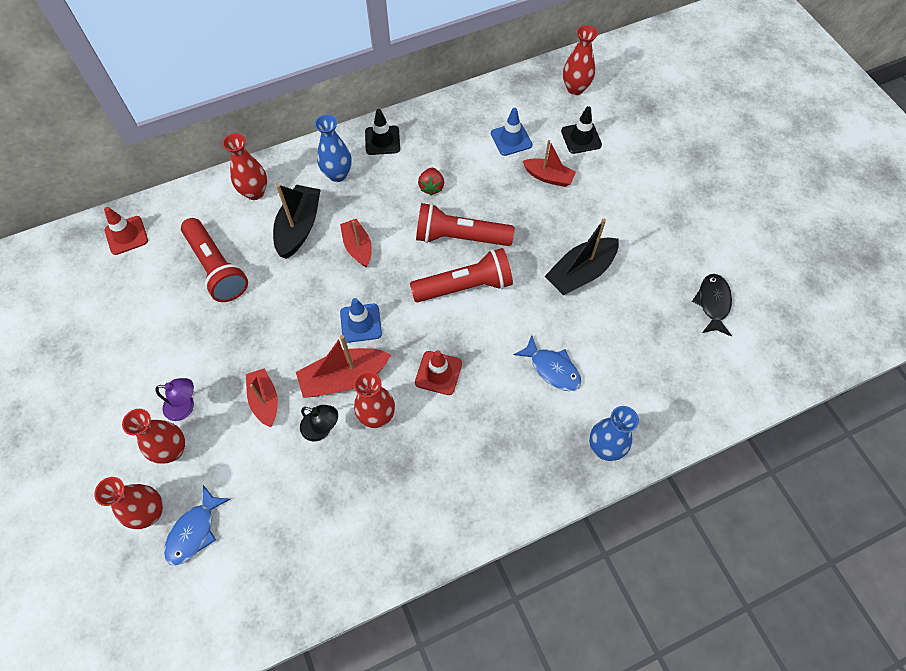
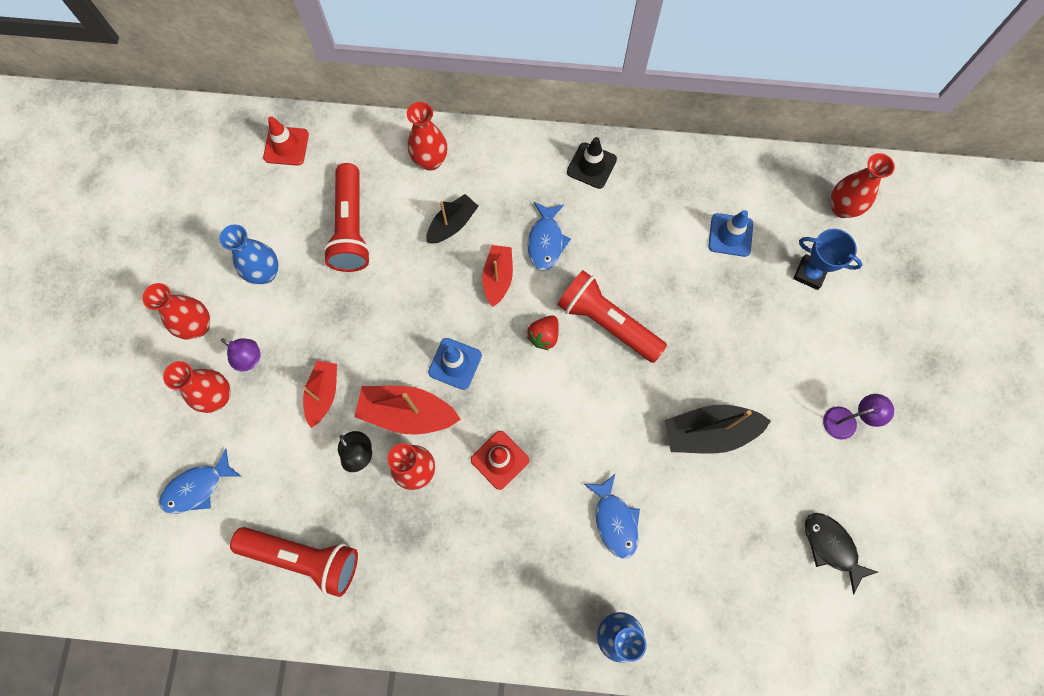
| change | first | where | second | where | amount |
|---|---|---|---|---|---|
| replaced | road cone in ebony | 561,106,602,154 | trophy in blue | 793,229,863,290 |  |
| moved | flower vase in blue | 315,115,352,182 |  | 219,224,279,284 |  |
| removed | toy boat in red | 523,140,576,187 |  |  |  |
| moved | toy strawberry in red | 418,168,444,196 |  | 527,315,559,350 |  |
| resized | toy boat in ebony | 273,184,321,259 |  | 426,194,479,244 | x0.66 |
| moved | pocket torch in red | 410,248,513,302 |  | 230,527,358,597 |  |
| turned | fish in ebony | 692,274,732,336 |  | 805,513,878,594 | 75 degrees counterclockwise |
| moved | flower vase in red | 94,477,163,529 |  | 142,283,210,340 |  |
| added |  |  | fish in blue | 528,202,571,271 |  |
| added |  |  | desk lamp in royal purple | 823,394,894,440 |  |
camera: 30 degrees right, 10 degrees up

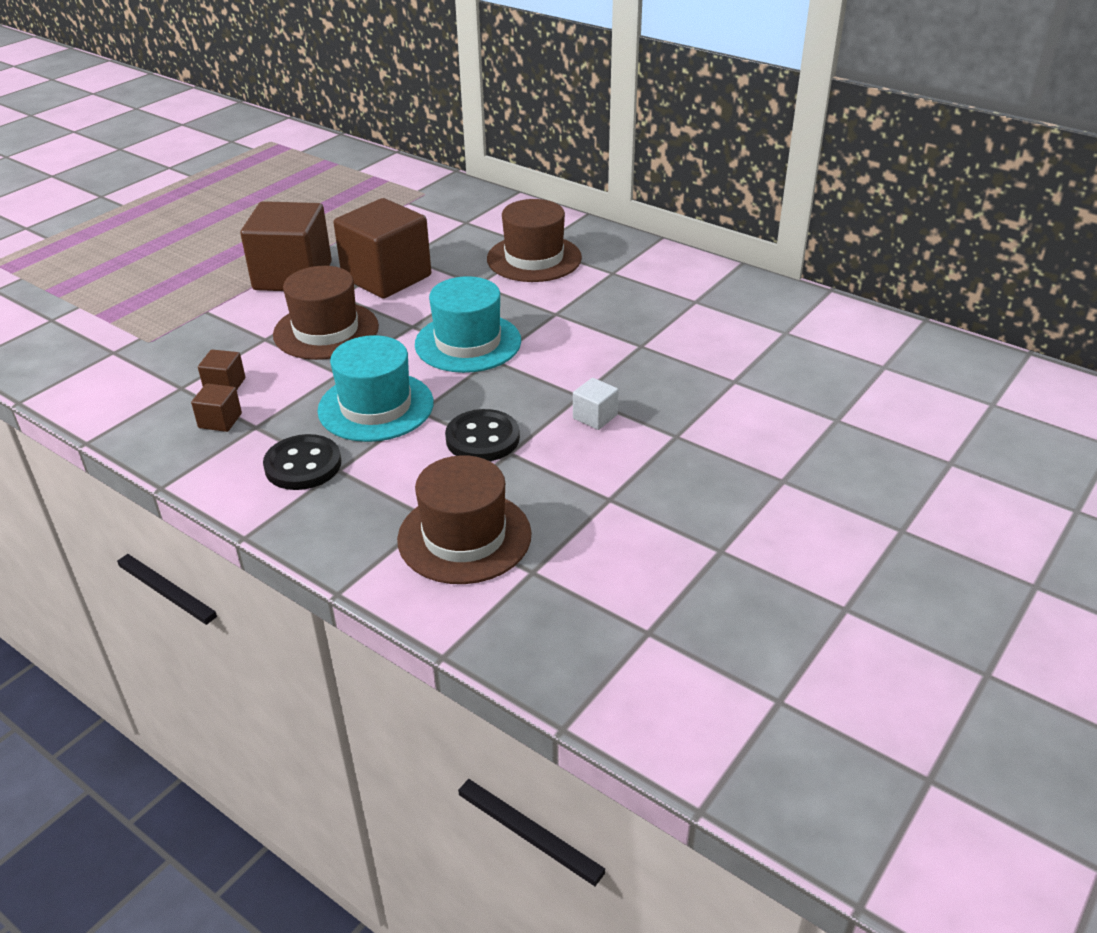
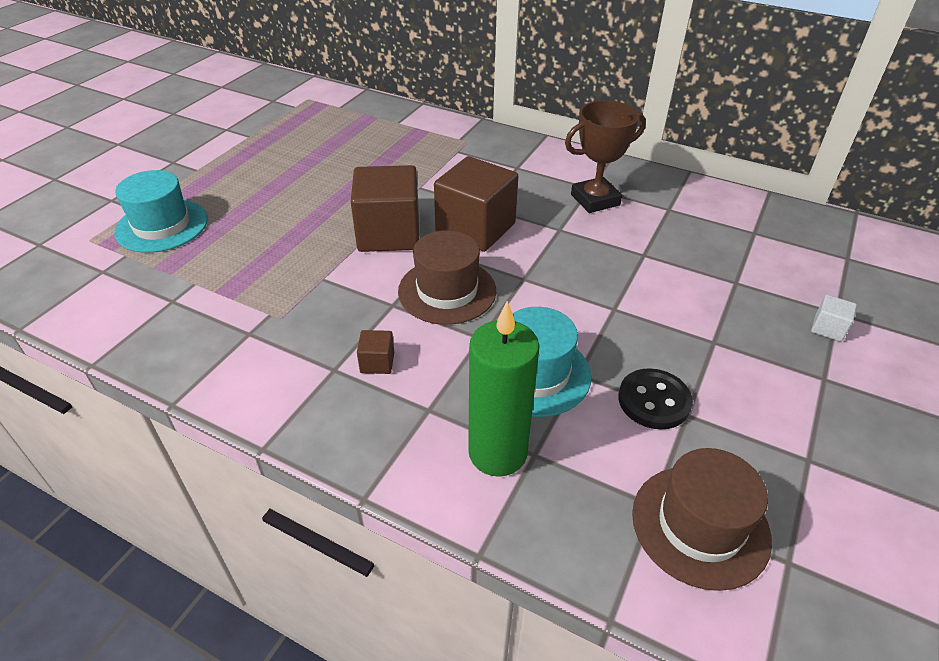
| change | first | where | second | where | amount |
|---|---|---|---|---|---|
| replaced | top hat in dark brown | 487,199,582,282 | trophy in dark brown | 565,100,646,213 |  |
| moved | top hat in aqua | 415,276,521,373 |  | 114,170,208,253 |  |
| moved | cube in snow-white | 573,378,619,430 |  | 811,295,857,342 |  |
| removed | cube in dark brown | 191,384,242,432 |  |  |  |
| replaced | sewing button in ebony | 263,434,341,490 | candle in green | 468,301,540,477 |  |
camera: 10 degrees left, 5 degrees up

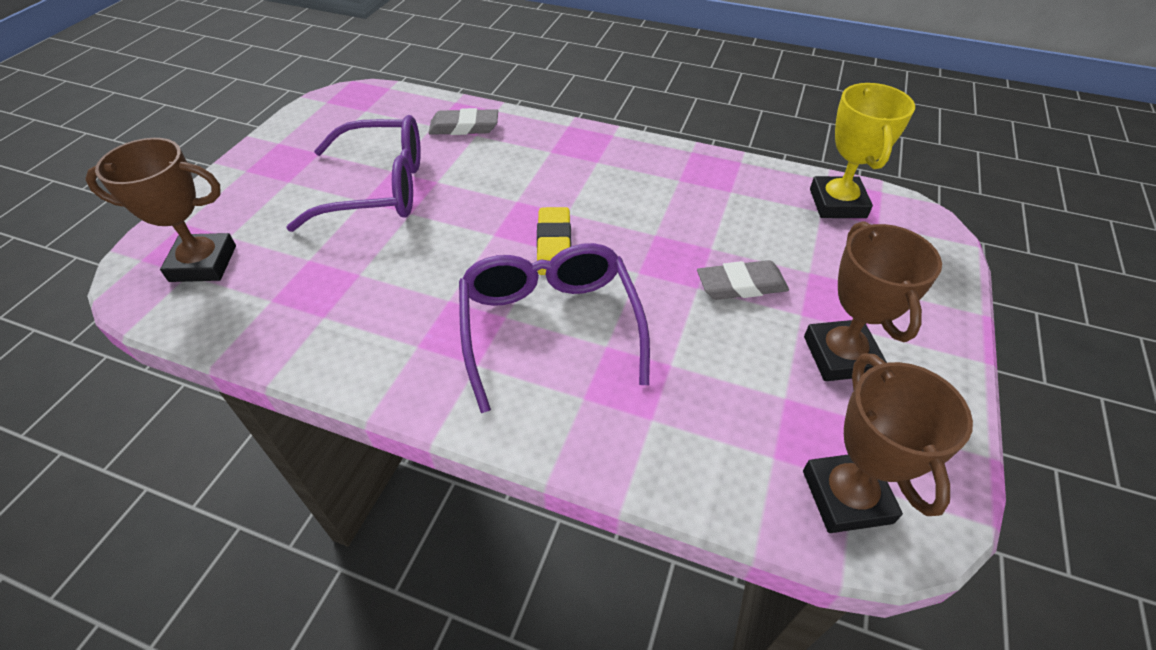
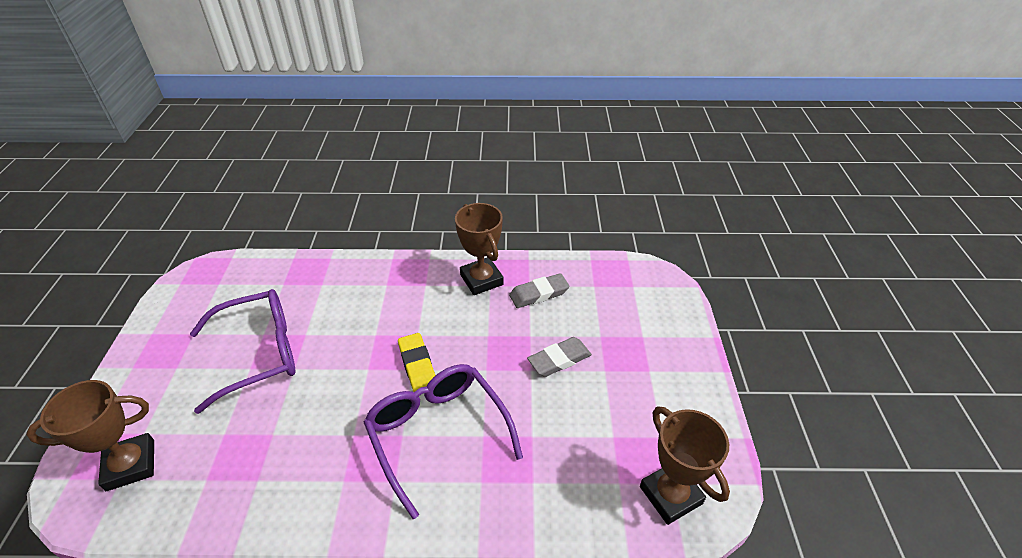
| change | first | where | second | where | amount |
|---|---|---|---|---|---|
| removed | trophy in golden | 810,83,915,218 |  |  |  |
| moved | pencil eraser in grey | 429,108,498,135 |  | 509,273,569,308 |  |
| moved | trophy in dark brown | 804,221,942,381 |  | 455,203,504,295 |  |
camera: 20 degrees left, 5 degrees down

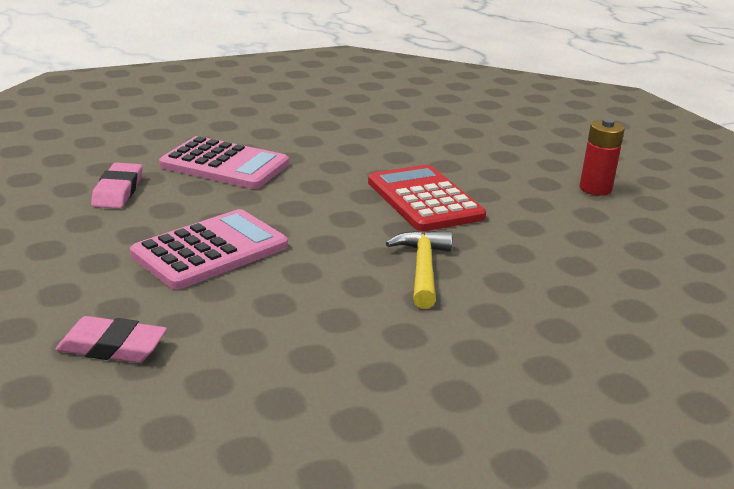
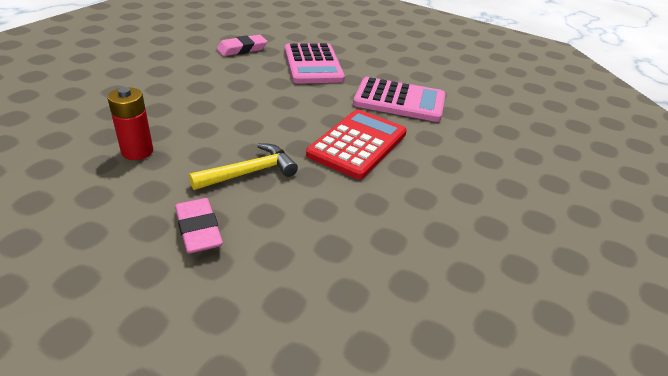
| change | first | where | second | where | amount |
|---|---|---|---|---|---|
| moved | power cell in red | 580,119,625,195 |  | 108,87,153,160 |  |
| moved | calculator in rose-pink | 130,209,288,290 |  | 353,77,445,122 |  |
| moved | pencil eraser in rose-pink | 55,316,167,363 |  | 175,198,223,253 |  |
camera: 55 degrees right, 10 degrees up

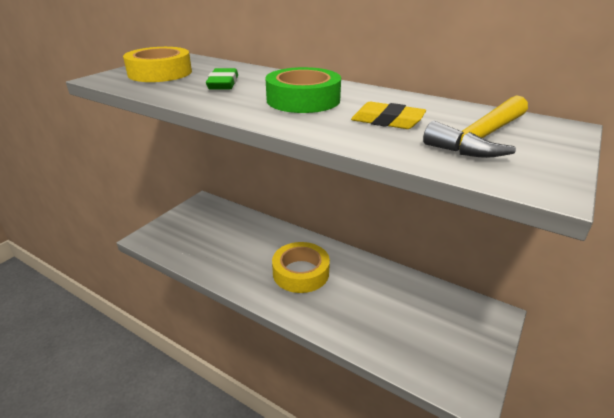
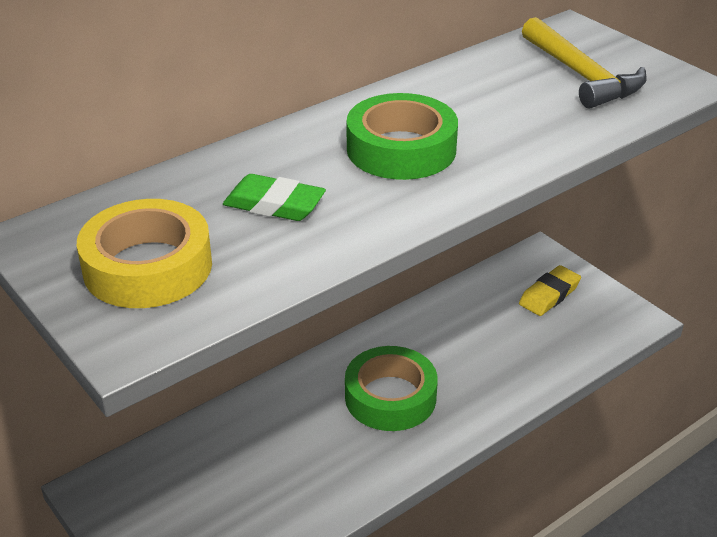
| change | first | where | second | where | amount |
|---|---|---|---|---|---|
| moved | pencil eraser in golden | 351,102,426,129 |  | 519,265,581,316 |  |
| recoloured | roll of tape in golden | 272,242,330,293 | roll of tape in green | 345,346,438,431 |  |
camera: 70 degrees left, 5 degrees up

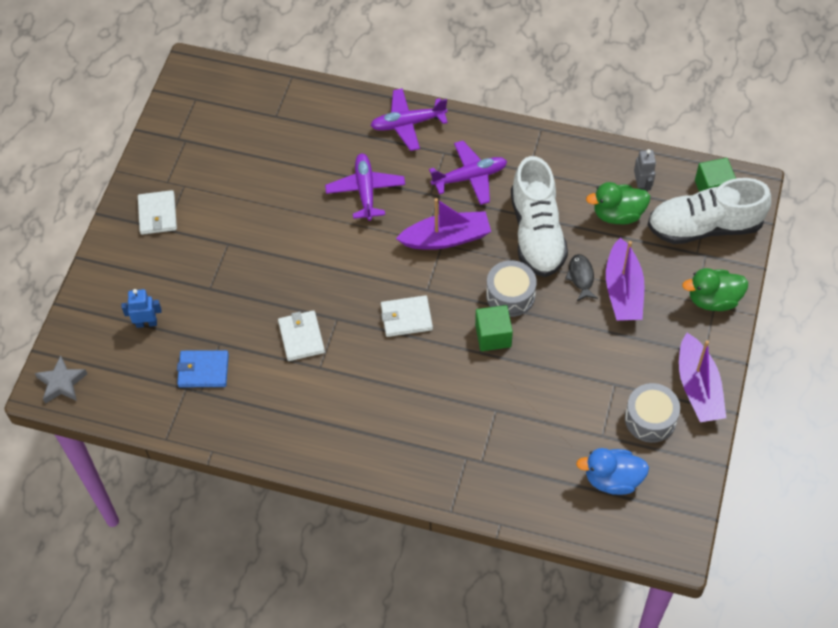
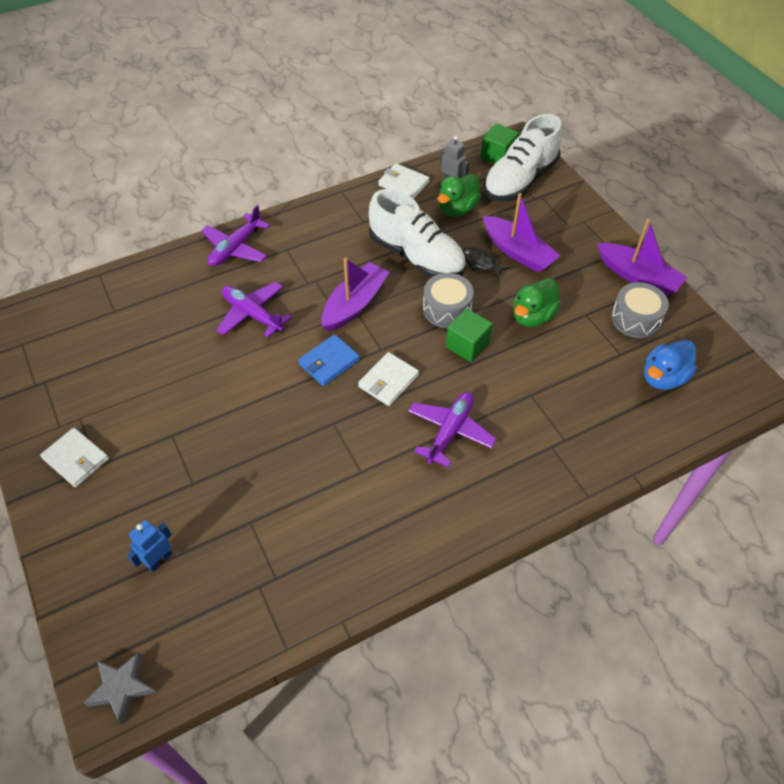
| change | first | where | second | where | amount |
|---|---|---|---|---|---|
| moved | toy plane in royal purple | 429,141,507,205 |  | 408,392,497,467 |  |
| moved | rubber duck in green | 682,268,748,311 |  | 513,278,561,327 |  |
| moved | wallet in snow-white | 278,311,325,361 |  | 378,163,430,199 |  |
| moved | wallet in blue | 177,350,229,387 |  | 298,334,360,386 |  |
camera: 45 degrees left, 5 degrees down

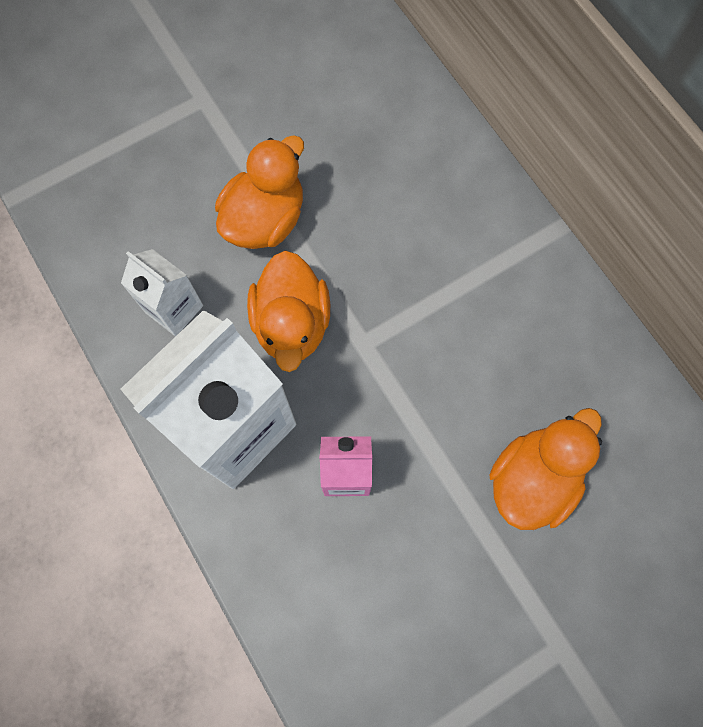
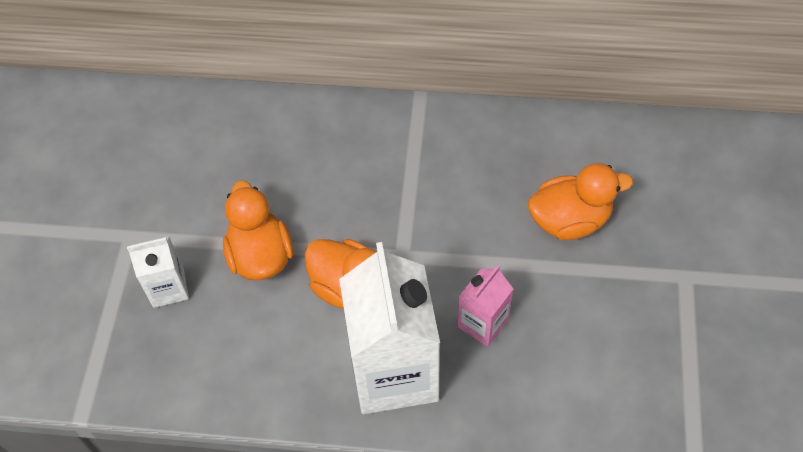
| change | first | where | second | where | amount |
|---|---|---|---|---|---|
| moved | milk carton in snow-white | 121,249,203,336 |  | 127,236,189,308 |  |
| turned | rubber duck in bright orange | 489,408,602,530 |  | 528,163,633,240 | 90 degrees clockwise |
camera: 50 degrees left, 15 degrees down

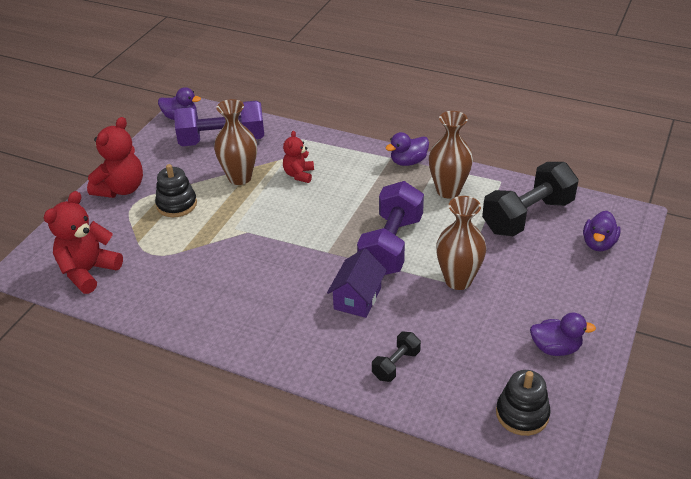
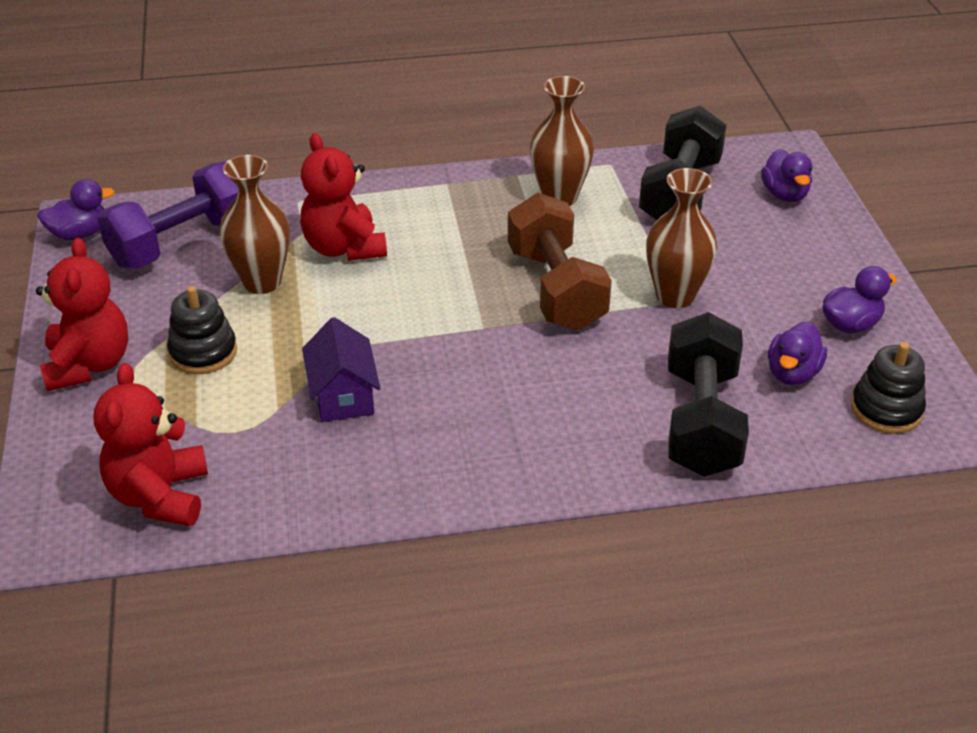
| change | first | where | second | where | amount |
|---|---|---|---|---|---|
| resized | stuffed bear in red | 283,131,314,183 |  | 300,133,387,261 | x1.66 |
| moved | rubber duck in royal purple | 386,132,429,166 |  | 768,322,827,385 |  |
| recoloured | free weight in royal purple | 357,181,424,275 | free weight in dark brown | 508,193,612,330 |  |
| moved | toy house in royal purple | 327,248,387,318 |  | 302,317,380,422 |  |
| resized | free weight in ebony | 372,332,421,382 |  | 668,312,749,477 | x2.10 |
camera: 35 degrees left, 0 degrees up

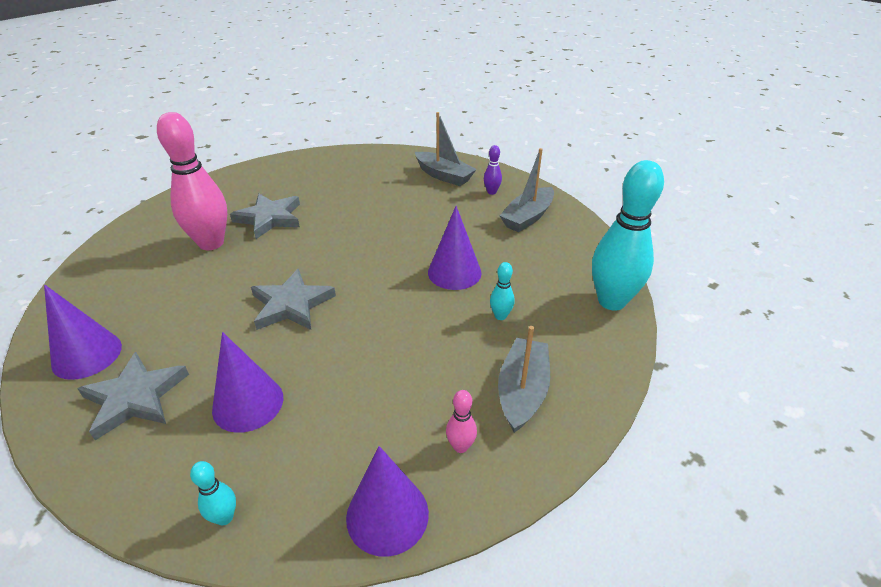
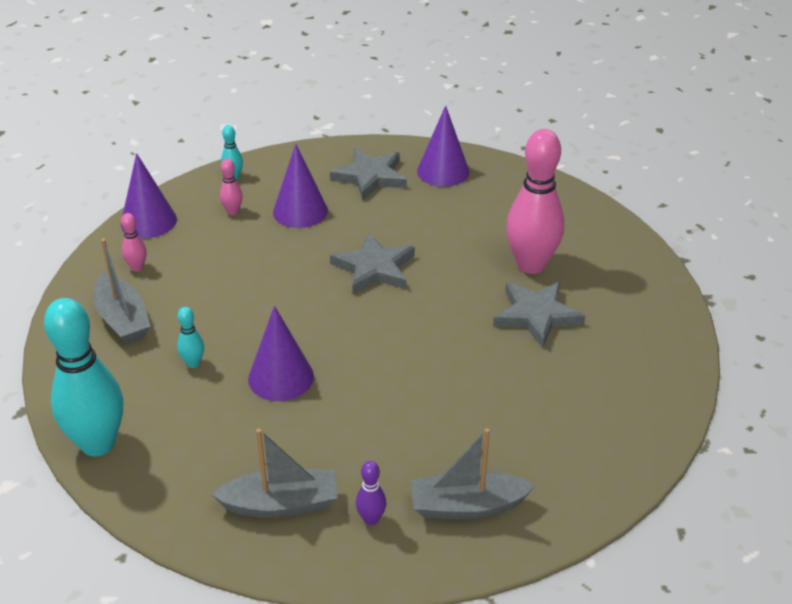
| change | first | where | second | where | amount |
|---|---|---|---|---|---|
| turned | toy boat in grey | 500,148,554,232 |  | 211,428,337,518 | 90 degrees clockwise |
| added |  |  | bowling pin in rose-pink | 220,159,243,215 |  |
camera: 135 degrees right, 0 degrees up

